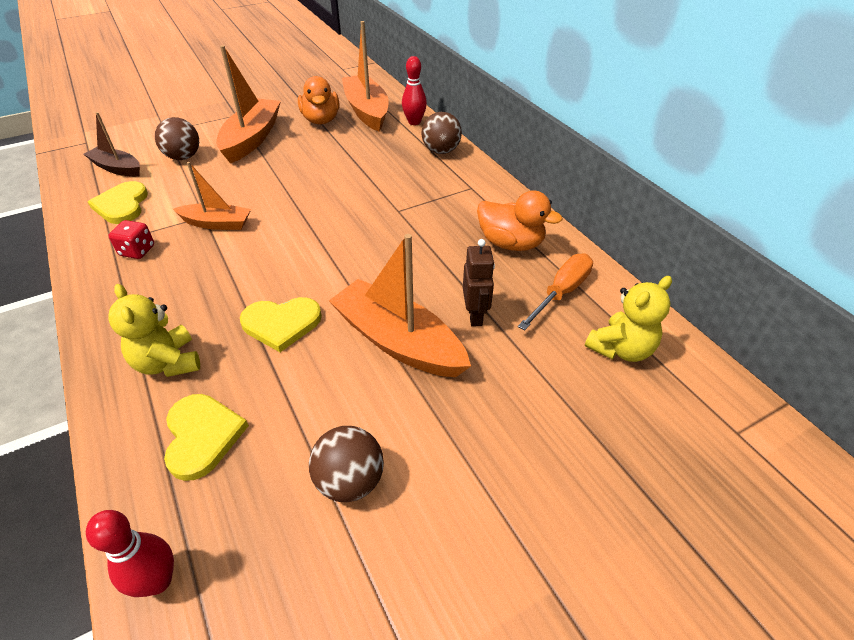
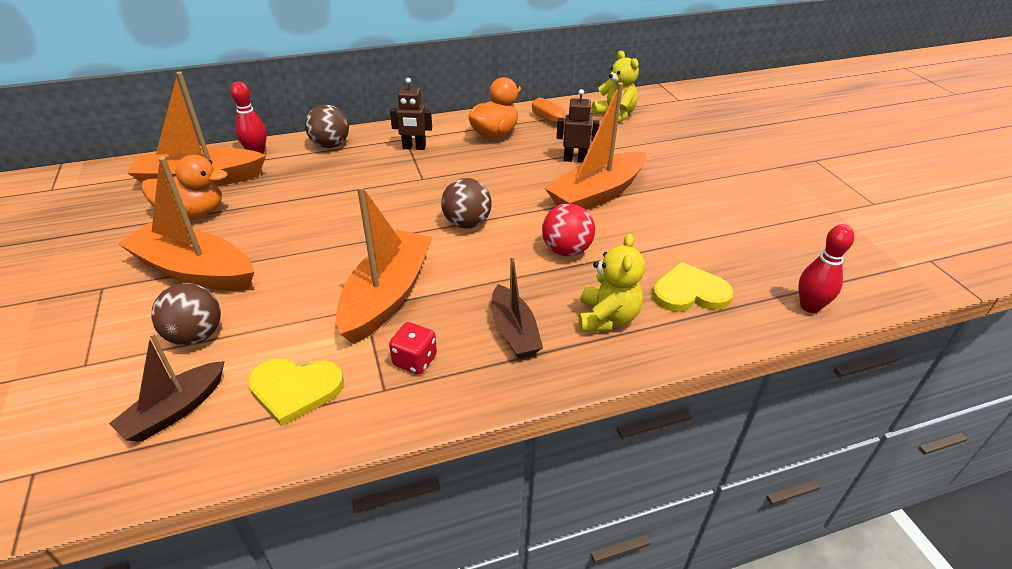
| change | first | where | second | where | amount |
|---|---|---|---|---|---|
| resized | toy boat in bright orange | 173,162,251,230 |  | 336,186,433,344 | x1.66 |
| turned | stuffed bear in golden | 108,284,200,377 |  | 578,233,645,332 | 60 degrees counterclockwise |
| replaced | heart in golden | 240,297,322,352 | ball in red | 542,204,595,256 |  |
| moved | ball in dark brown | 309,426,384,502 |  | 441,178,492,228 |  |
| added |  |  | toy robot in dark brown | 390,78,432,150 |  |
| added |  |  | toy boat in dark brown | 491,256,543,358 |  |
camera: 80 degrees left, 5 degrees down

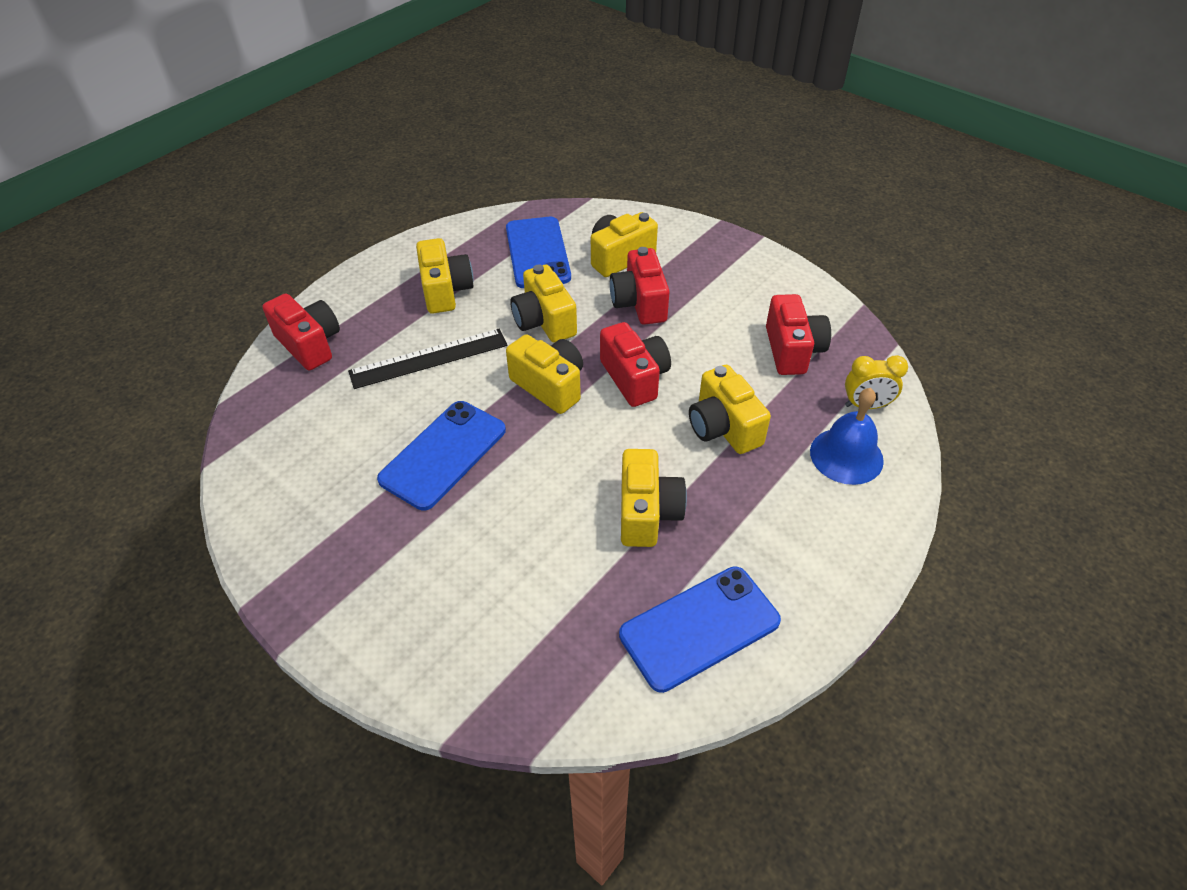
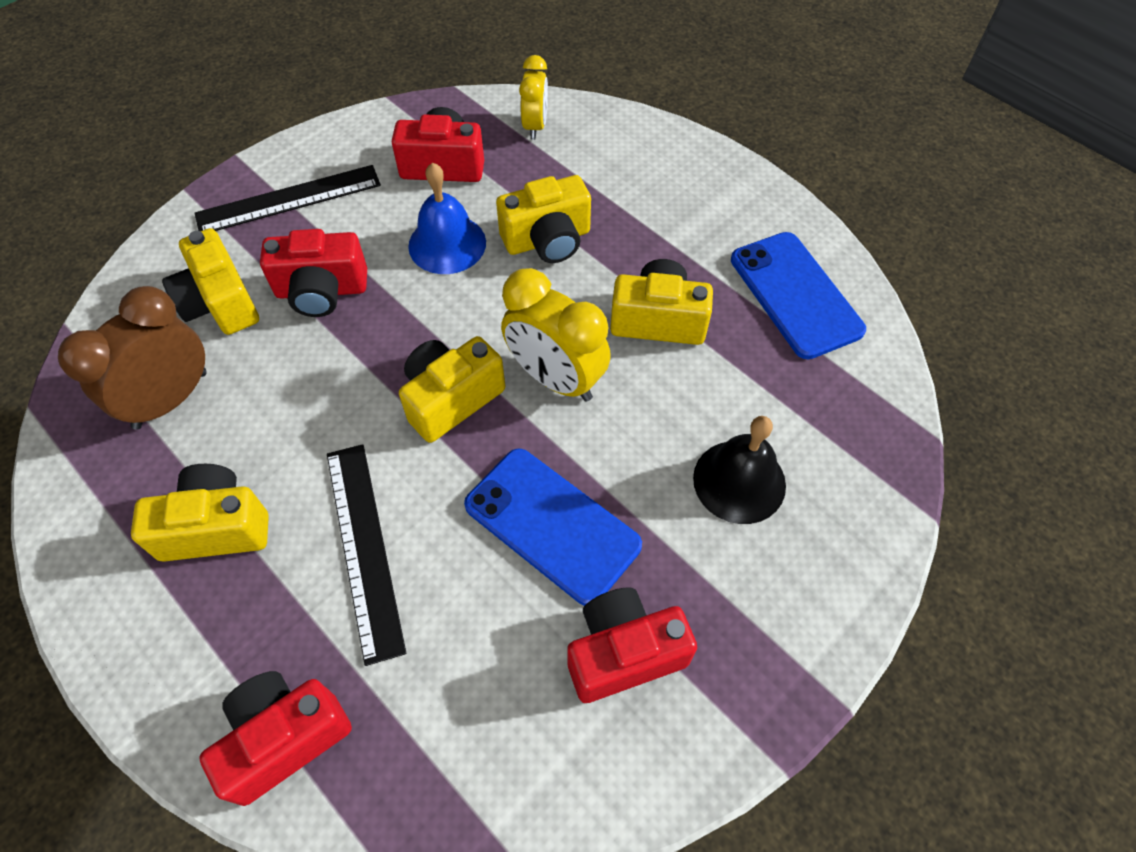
| change | first | where | second | where | amount |
|---|---|---|---|---|---|
| replaced | phone in blue | 506,217,571,288 | alarm clock in dark brown | 58,286,207,429 |  |
| removed | compact camera in golden | 510,264,577,342 |  |  |  |
| moved | compact camera in red | 600,322,671,407 |  | 567,587,697,703 |  |
| moved | hand bell in blue | 810,388,884,485 |  | 408,163,486,274 |  |
| added |  |  | straightedge in ebony | 195,165,381,231 |  |
| added |  |  | alarm clock in golden | 501,268,611,401 |  |
| added |  |  | hand bell in ebony | 693,416,786,524 |  |
camera: 85 degrees left, 10 degrees up

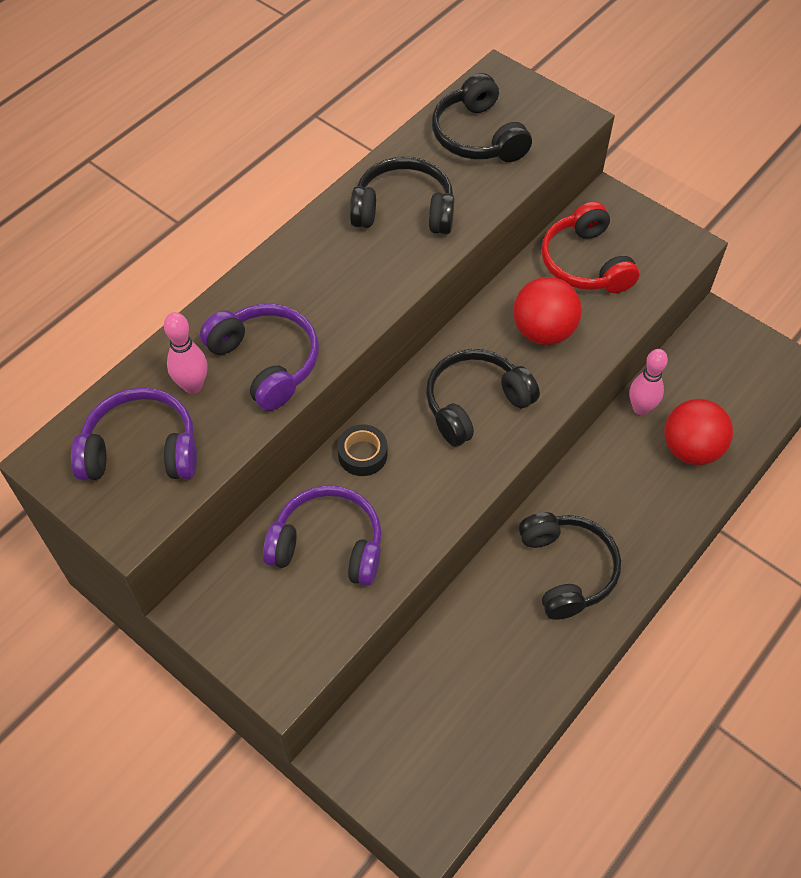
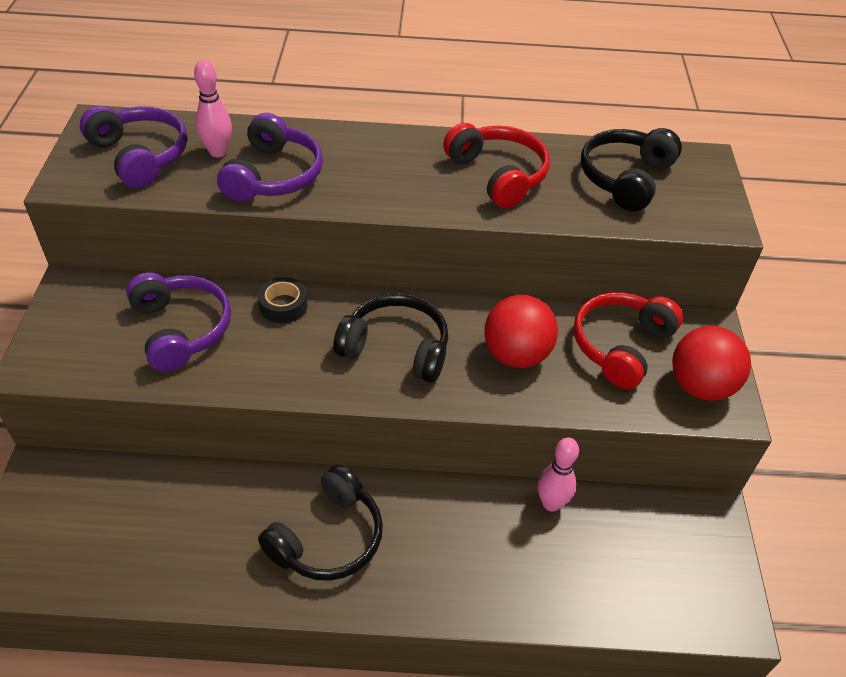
| change | first | where | second | where | amount |
|---|---|---|---|---|---|
| recoloured | headphones in ebony | 350,157,455,235 | headphones in red | 443,123,550,208 |  |
| moved | ball in red | 664,399,733,465 |  | 672,326,751,401 |  |
camera: 50 degrees right, 10 degrees down

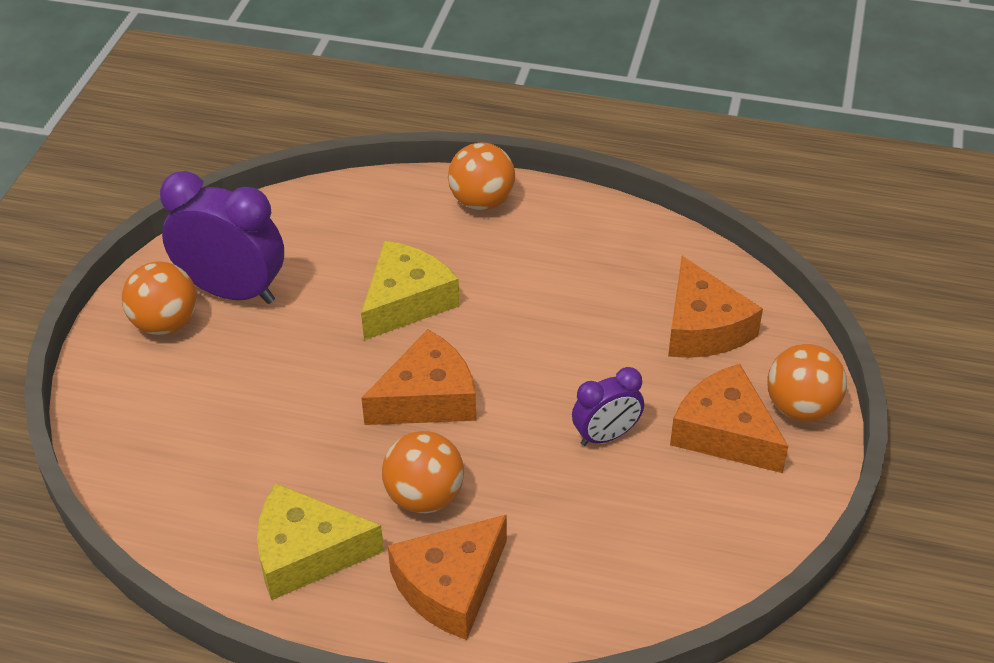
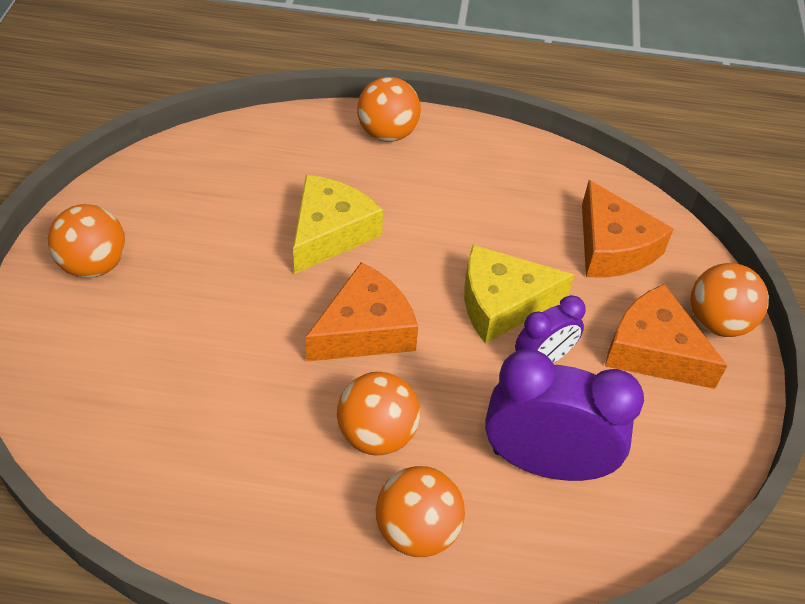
| change | first | where | second | where | amount |
|---|---|---|---|---|---|
| moved | alarm clock in royal purple | 160,171,284,304 |  | 485,349,644,481 |  |
| moved | cheese wedge in golden | 257,483,384,600 |  | 464,245,574,344 |  |
| replaced | cheese wedge in bright orange | 388,514,507,640 | ball in bright orange | 376,466,465,557 |  |
camera: 10 degrees left, 5 degrees up

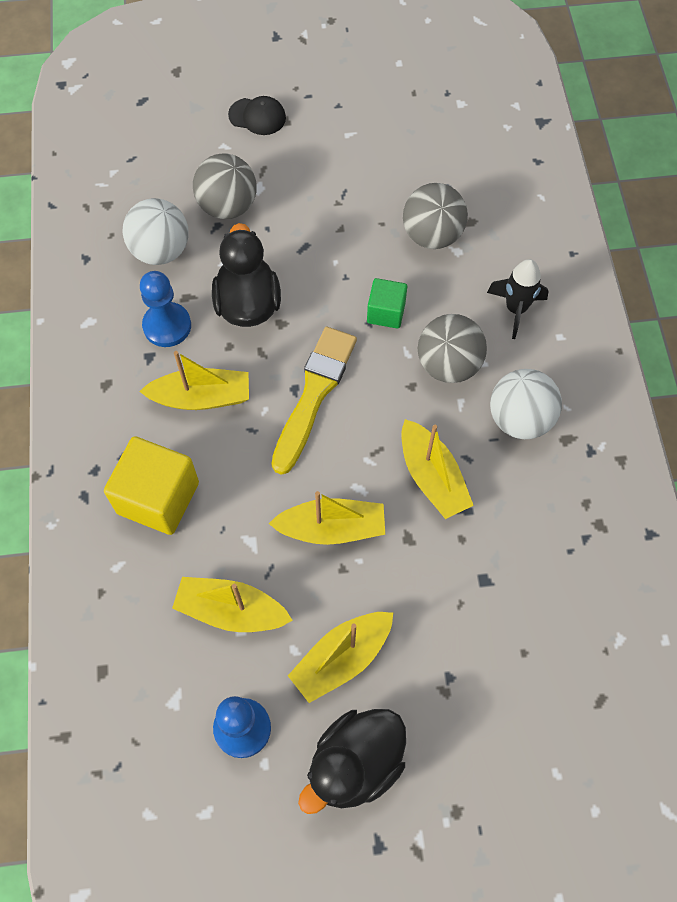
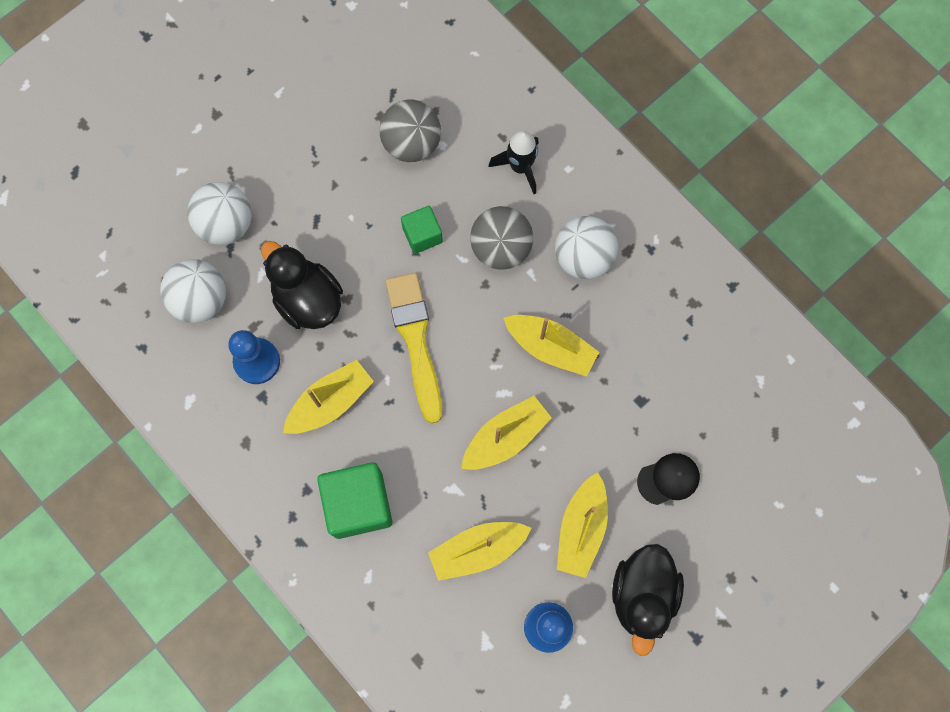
| change | first | where | second | where | amount |
|---|---|---|---|---|---|
| moved | baseball cap in ebony | 228,96,286,135 |  | 637,453,700,505 |  |
| recoloured | ball in grey | 193,153,256,219 | ball in snow-white | 187,182,252,245 |  |
| recoloured | cube in golden | 104,436,199,535 | cube in green | 317,462,392,539 |  |
camera: 35 degrees left, 10 degrees up

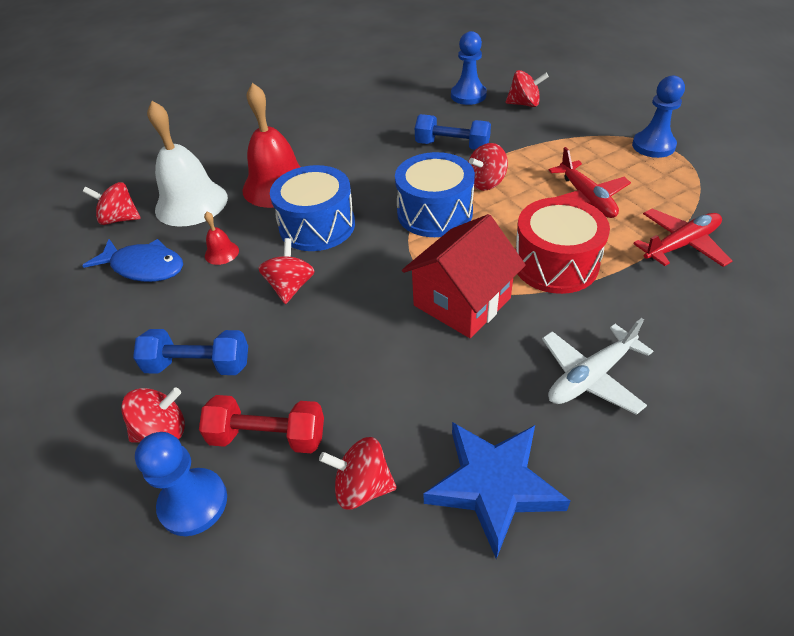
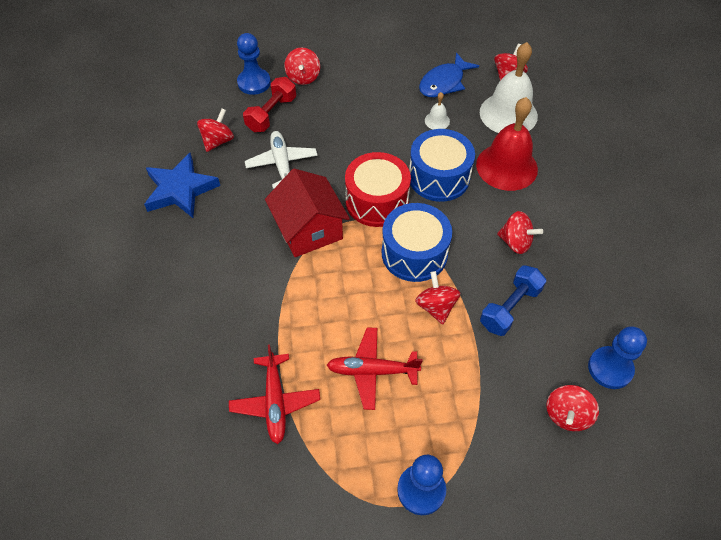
| change | first | where | second | where | amount |
|---|---|---|---|---|---|
| moved | toy drum in red | 515,197,610,294 |  | 345,152,411,227 |  |
| recoloured | hand bell in red | 204,212,239,265 | hand bell in snow-white | 425,92,450,129 |  |
| moved | whirligig in red | 258,238,315,304 |  | 497,211,543,254 |  |
| moved | toy plane in snow-white | 542,318,653,415 |  | 245,131,318,189 |  |
| removed | free weight in blue | 133,329,248,375 |  |  |  |
camera: 110 degrees right, 10 degrees up

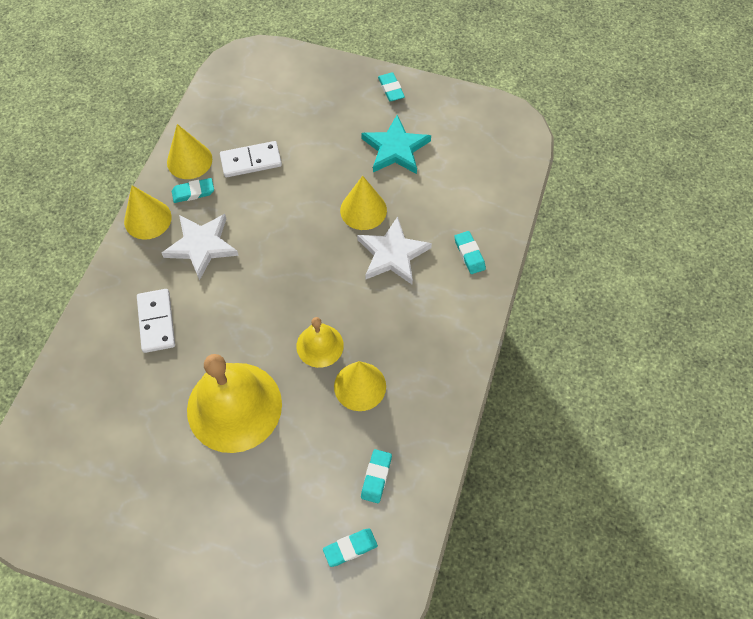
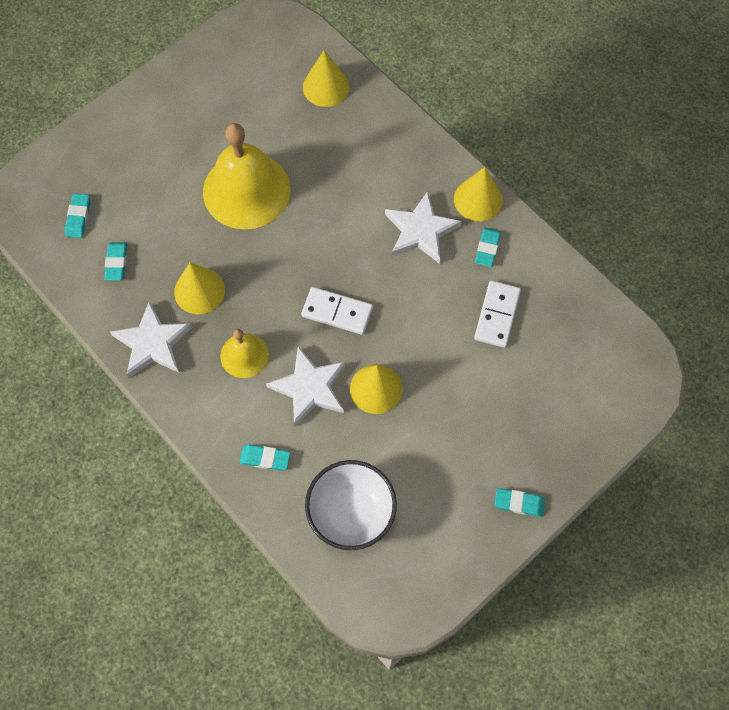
| change | first | where | second | where | amount |
|---|---|---|---|---|---|
| removed | five-pointed star in aqua | 361,115,431,174 |  |  |  |
| moved | cone in golden | 167,124,212,179 |  | 303,50,350,107 |  |
| moved | domino in snow-white | 137,289,175,353 |  | 301,287,373,335 |  |
| moved | hand bell in golden | 296,317,344,368 |  | 220,329,269,378 |  |
| turned | pencil eraser in aqua | 361,449,392,503 |  | 104,242,127,281 | 45 degrees clockwise |
| added |  |  | five-pointed star in snow-white | 110,301,192,378 |  |
| added |  |  | serving bowl in snow-white | 305,460,397,550 |  |
camera: 120 degrees right, 5 degrees up

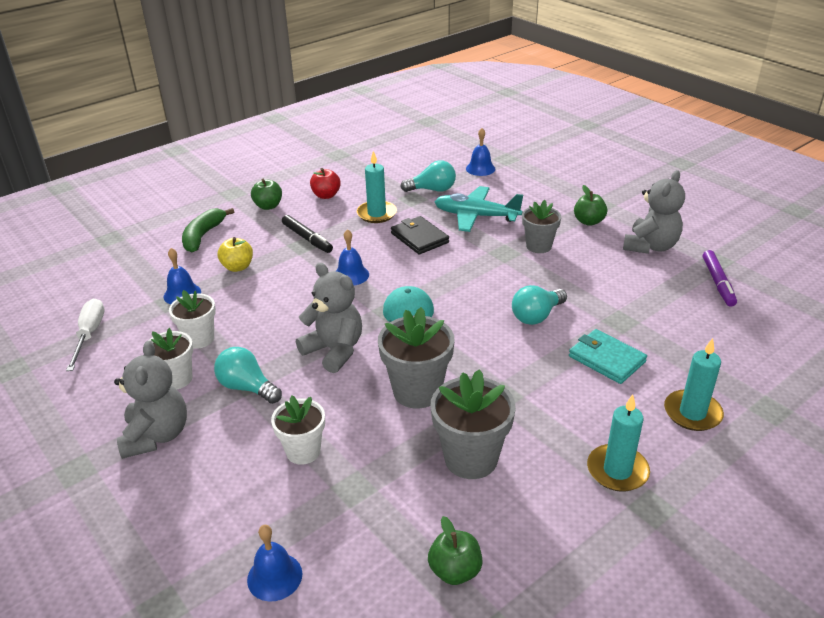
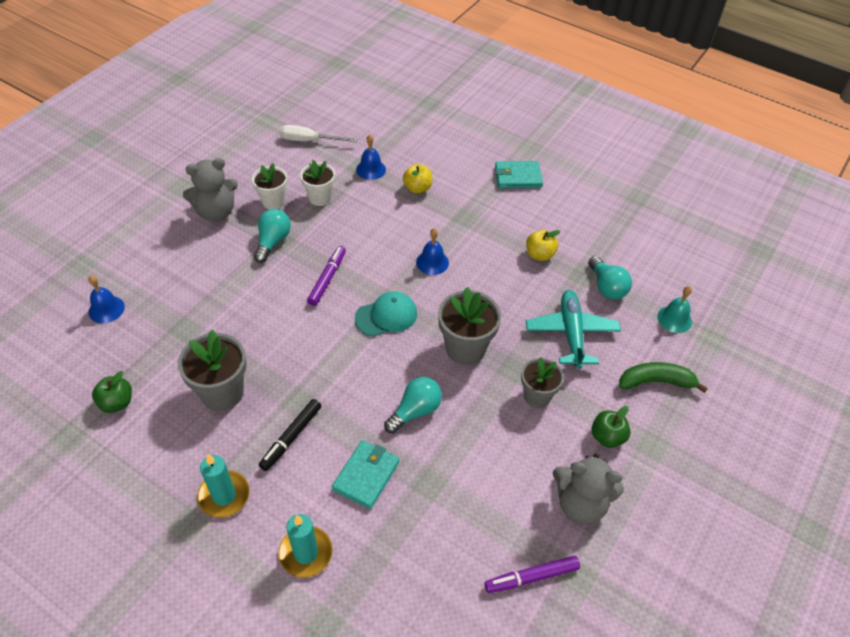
| change | first | where | second | where | amount |
|---|---|---|---|---|---|
| recoloured | hand bell in blue | 466,128,495,176 | hand bell in aqua | 657,286,692,333 |  |
| replaced | candle in aqua | 357,151,397,223 | apple fruit in golden | 526,230,561,261 |  |
| removed | apple fruit in red | 310,168,341,199 |  |  |  |
| replaced | apple fruit in green | 251,178,282,210 | wallet in aqua | 495,161,543,189 |  |
| moved | banana in green | 182,208,234,252 |  | 619,362,708,393 |  |
| moved | marker pen in ebony | 282,215,333,253 |  | 259,399,321,471 |  |
| removed | wallet in ebony | 391,216,449,254 |  |  |  |
| replaced | stuffed bear in grey | 296,263,362,373 | marker pen in royal purple | 307,246,346,306 |  |
| turned | lightbulb in aqua | 512,285,567,325 |  | 384,377,442,433 | 105 degrees clockwise |
| turned | flat screwdriver in snow-white | 66,299,104,371 |  | 280,125,357,142 | 150 degrees counterclockwise |
| moved | flower pot in grey | 378,307,454,409 |  | 438,287,501,365 |  |
| removed | flower pot in snow-white | 271,396,325,465 |  |  |  |
camera: 70 degrees right, 15 degrees up

